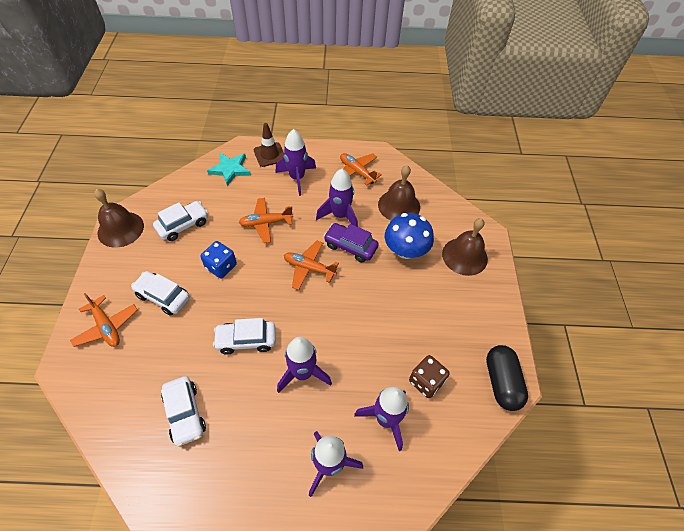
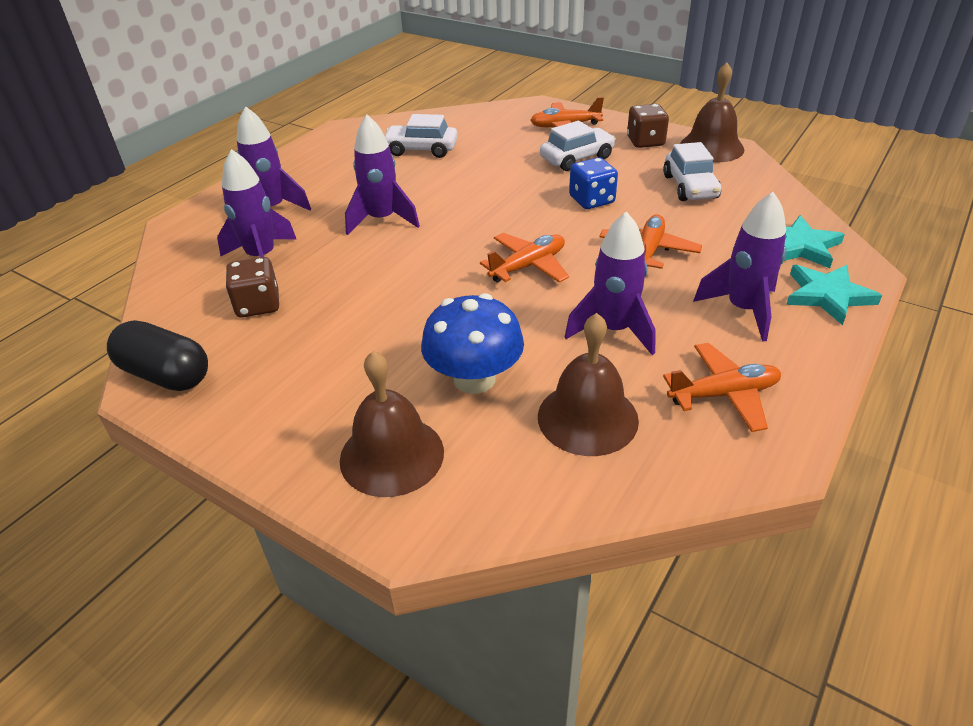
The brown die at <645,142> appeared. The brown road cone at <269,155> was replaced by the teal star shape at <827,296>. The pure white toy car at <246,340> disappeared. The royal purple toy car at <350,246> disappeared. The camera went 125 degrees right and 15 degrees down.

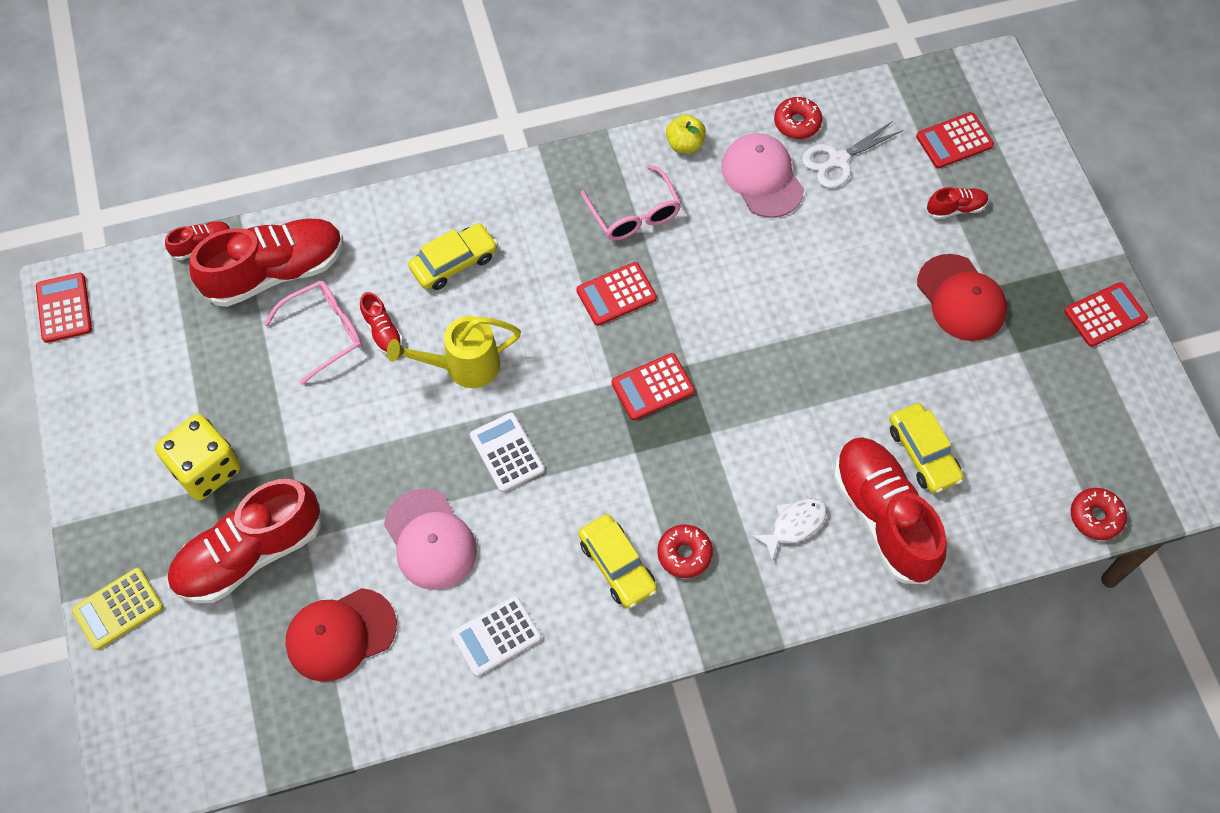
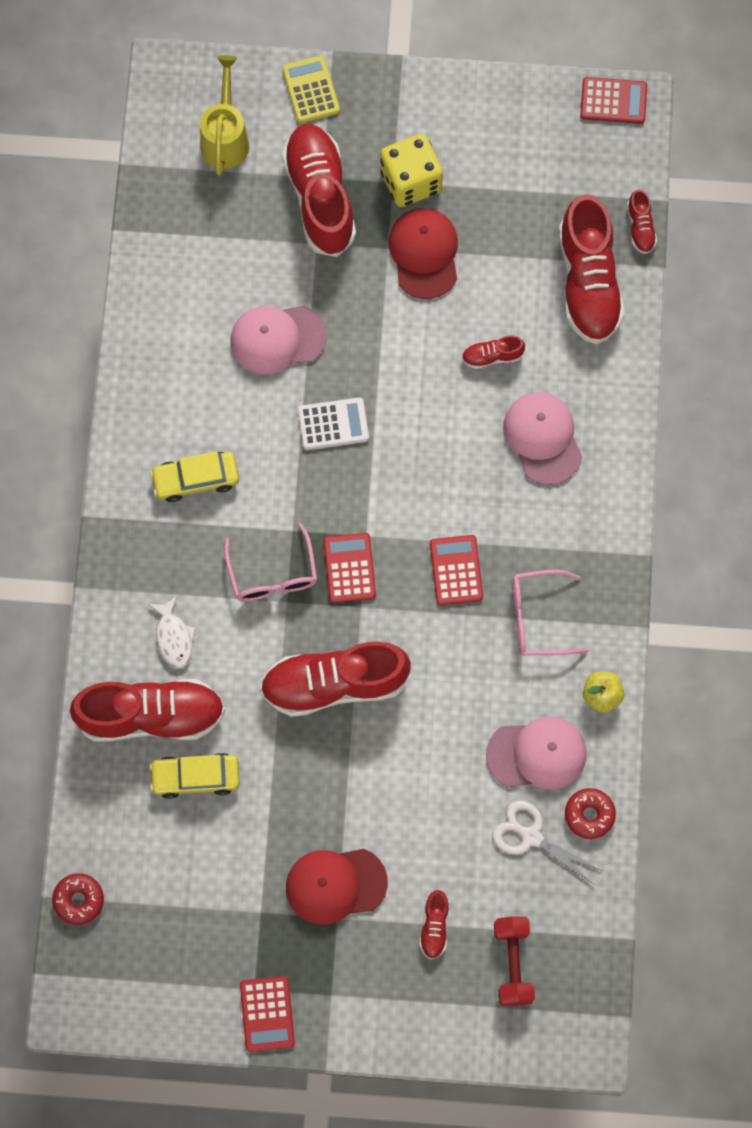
The golden watering can moved from <464,366> to <225,138>. The pink eyeglasses moved from <325,332> to <273,574>. The red shoe at <334,683> appeared. The red cap moved from <340,634> to <424,253>. The pure white shears at <838,160> turned 45 degrees counterclockwise. The red pocket calculator at <954,141> was replaced by the red hand weight at <513,963>. The golden toy car at <454,262> was replaced by the pink cap at <543,438>. The pure white pocket calculator at <496,636> disappeared. The red donut at <684,554> disappeared. The camera went 110 degrees right and 10 degrees up.

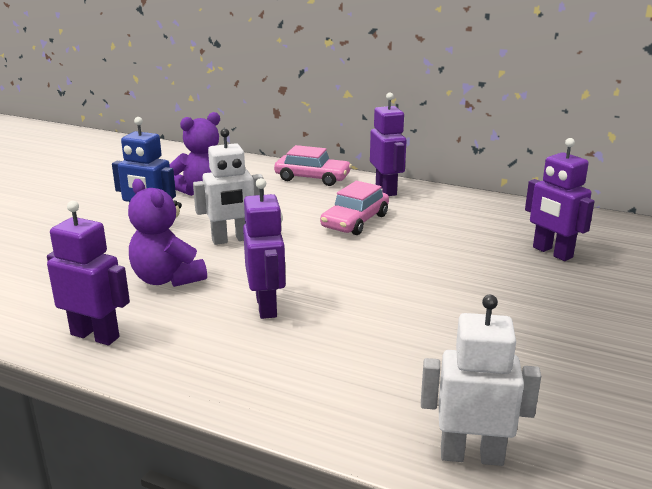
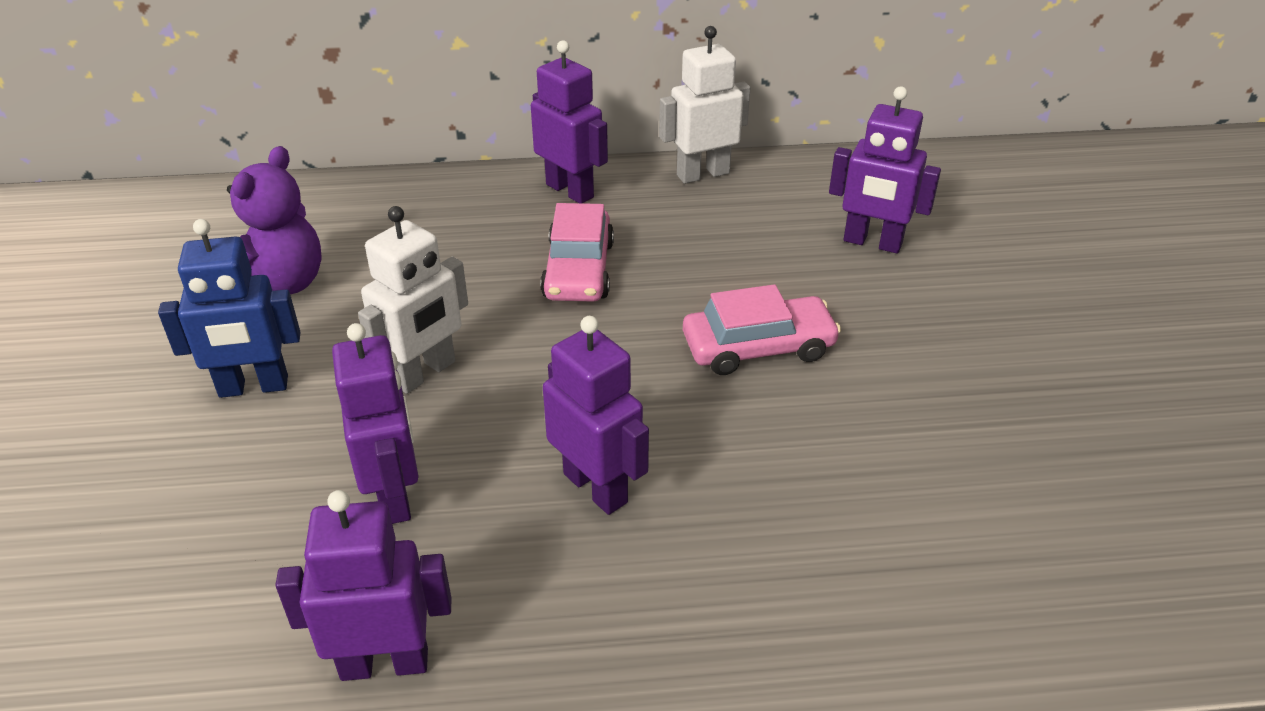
The royal purple teddy at <167,279> was replaced by the royal purple robot figure at <394,496>. The pure white robot figure moved from <471,455> to <702,174>. The pink toy car moved from <312,178> to <758,347>. The camera went 30 degrees left and 15 degrees up.

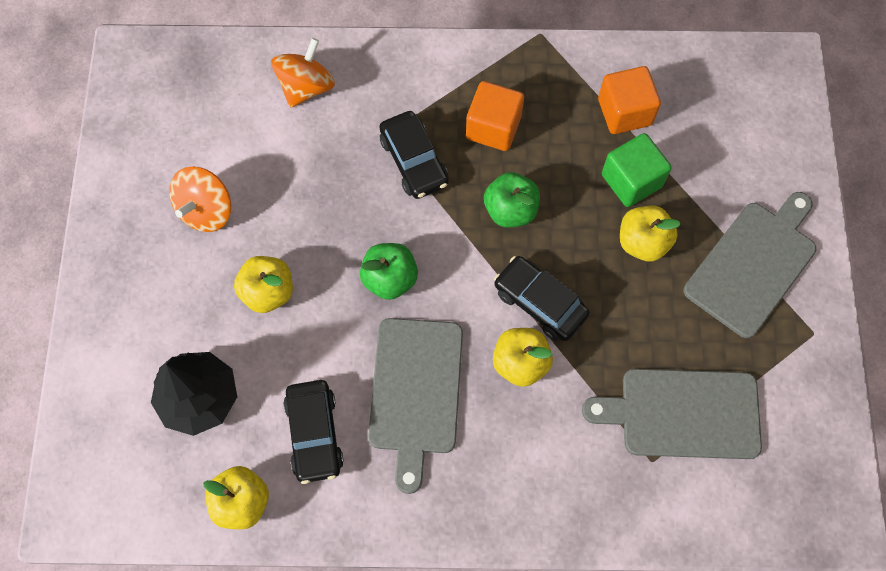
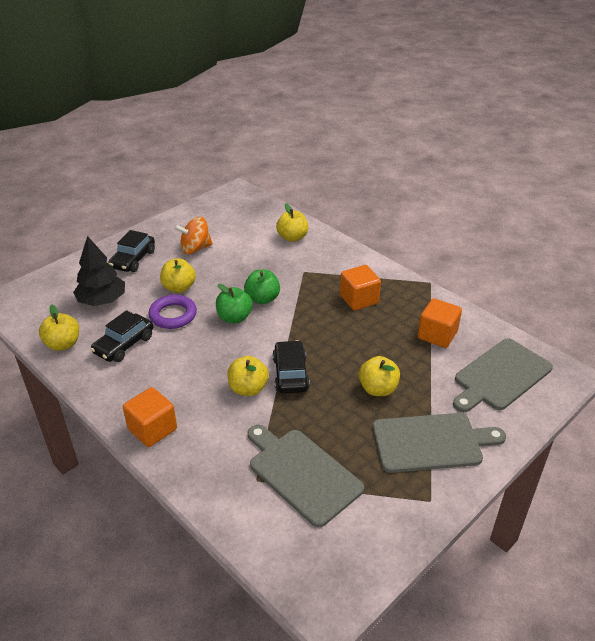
The jet-black toy car moved from <414,161> to <133,259>. The orange-coloured cube at <152,429> appeared. The royal purple torus at <173,315> appeared. The leaf-green apple fruit moved from <510,210> to <262,299>. The orange-coloured whirligig at <306,87> was replaced by the golden apple fruit at <292,237>. The ash-grey cutting board moved from <416,392> to <500,376>. The leaf-green cube at <631,181> disappeared. The camera went 45 degrees right and 30 degrees down.

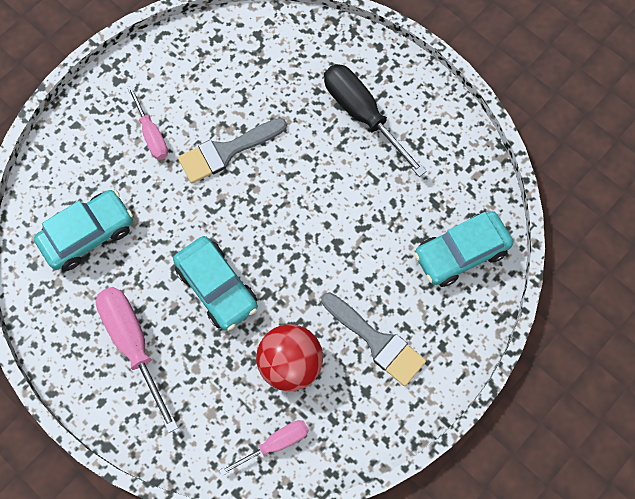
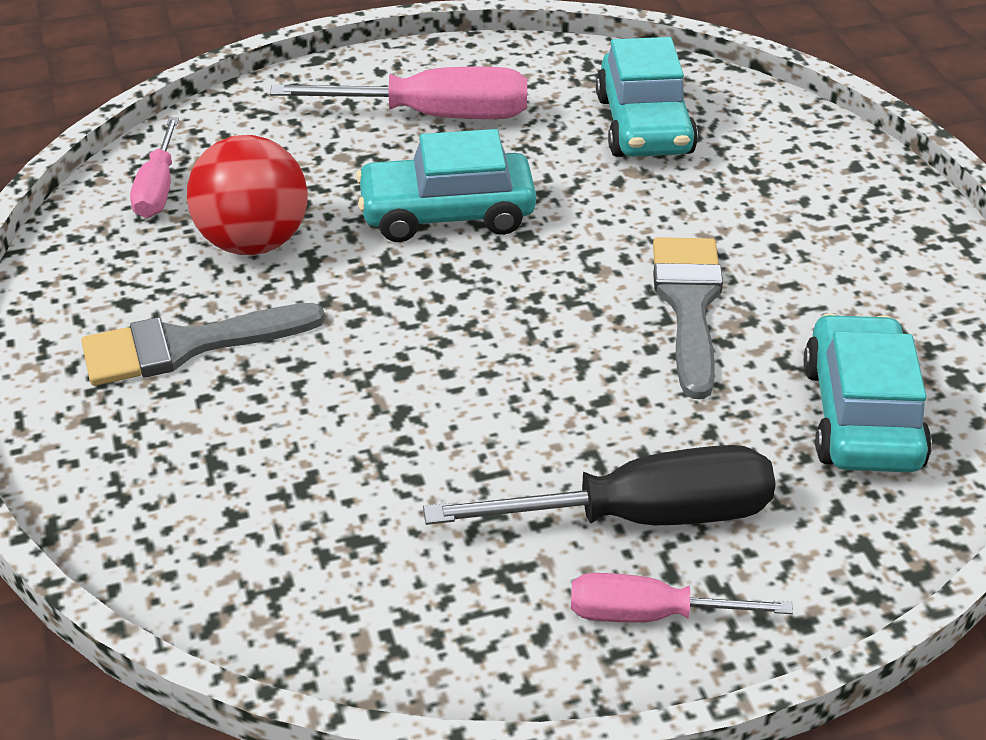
The pink hand screwdriver moved from <152,135> to <648,615>. The teal toy car moved from <460,253> to <861,415>. The camera went 120 degrees right and 30 degrees down.

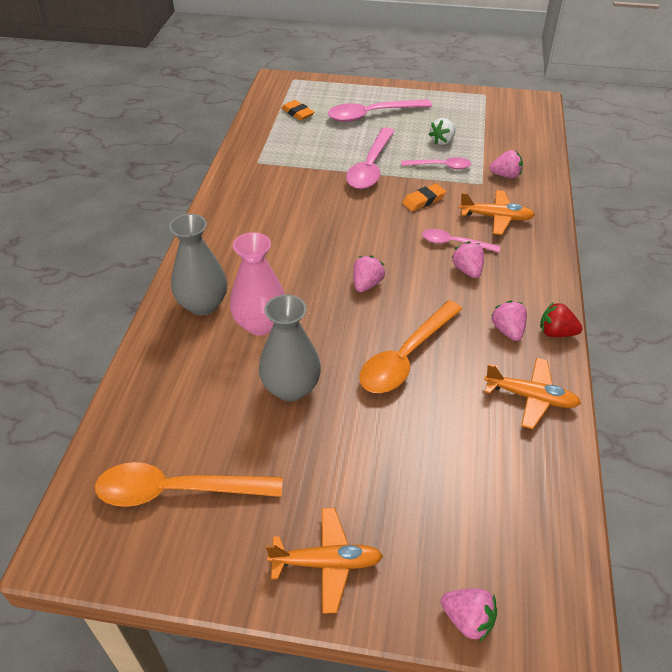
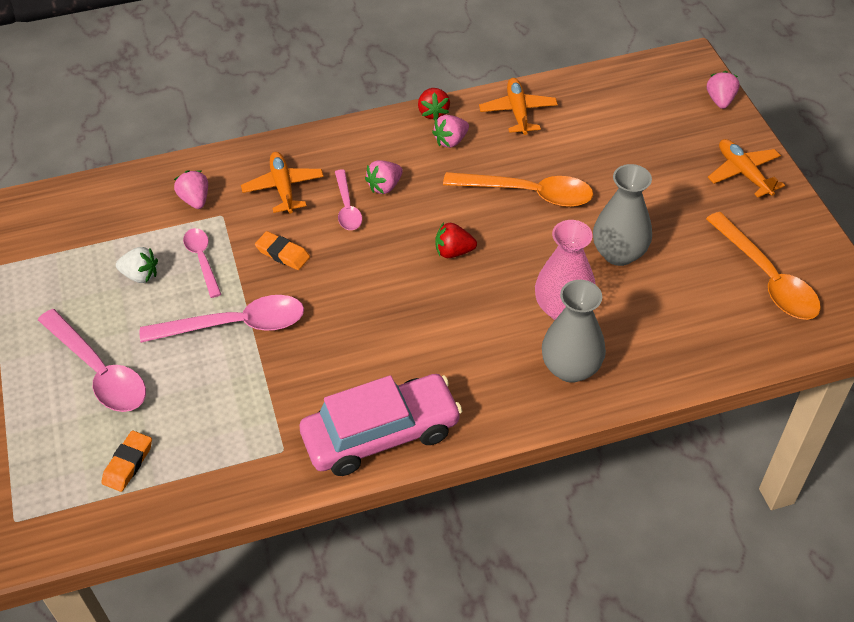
The pink toy car at <381,434> appeared. The pink toy strawberry at <366,284> became the red toy strawberry at <453,252>. The camera went 115 degrees left and 5 degrees up.

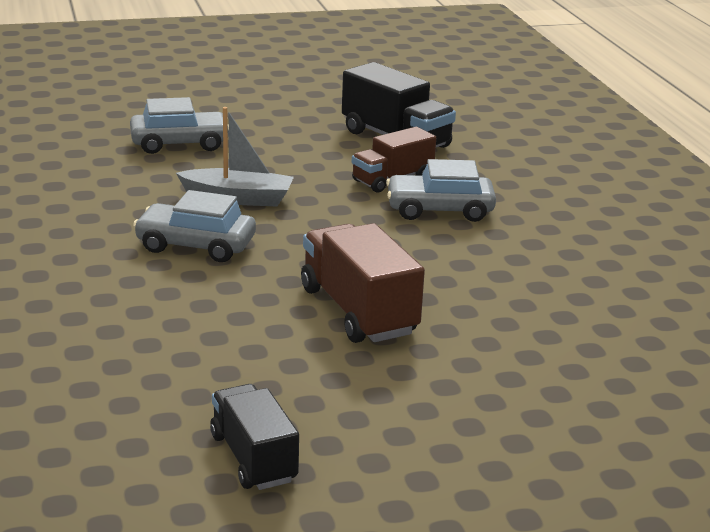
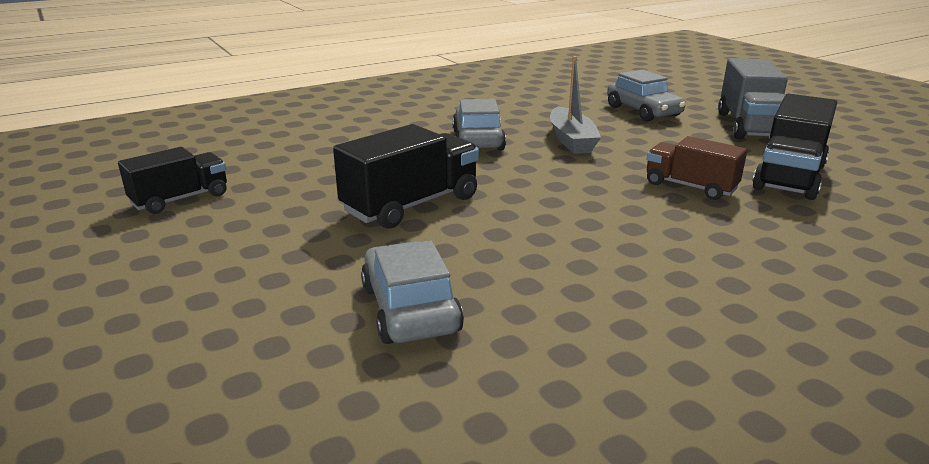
The brown toy truck at <358,311> became the jet-black toy truck at <411,205>. The ash-grey toy car moved from <439,210> to <410,309>. The ash-grey toy truck at <749,126> appeared. The camera went 75 degrees right and 0 degrees up.

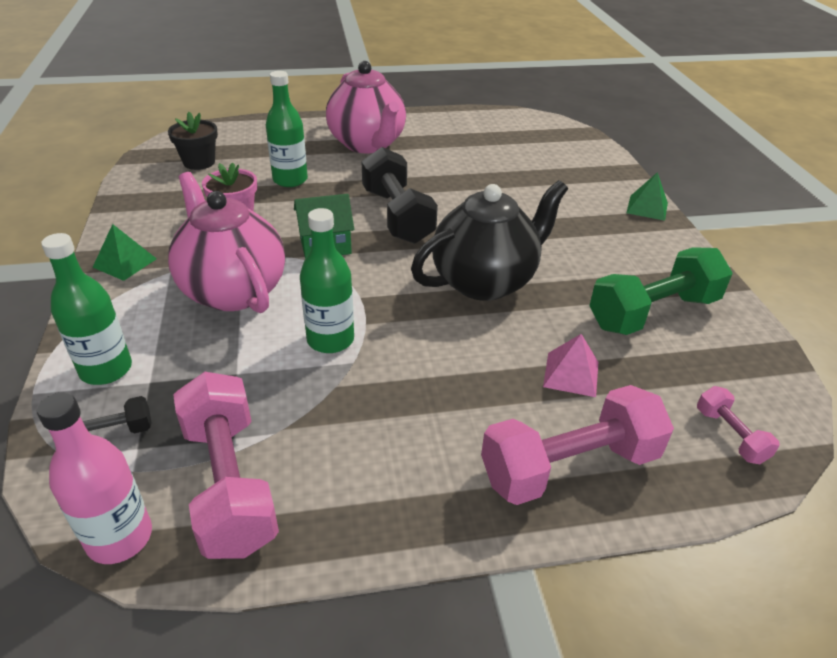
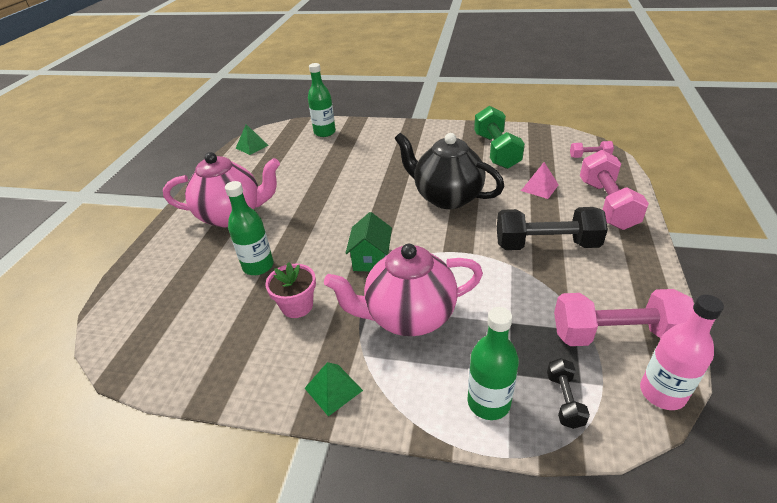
The leaf-green pyramid shape moved from <647,207> to <252,146>. The leaf-green bottle moved from <330,340> to <324,132>. The jet-black tea pot at <485,281> turned 45 degrees counterclockwise. The jet-black hand weight moved from <397,216> to <546,245>. The jet-black plant pot at <199,162> disappeared. The camera went 65 degrees left and 0 degrees up.

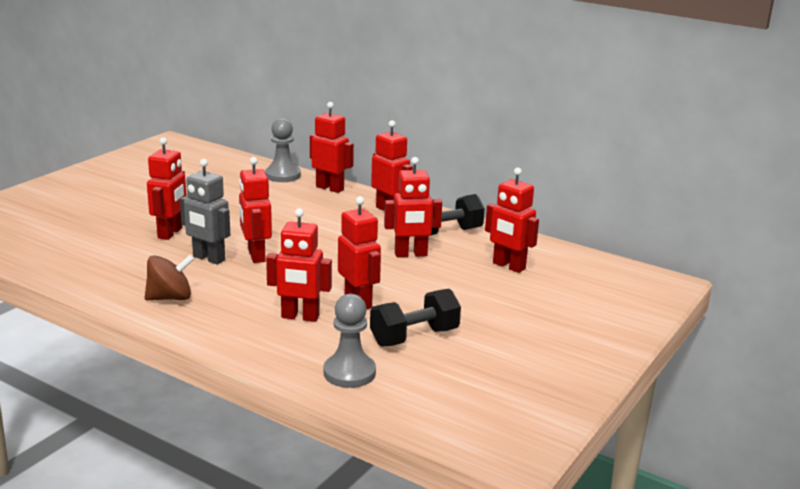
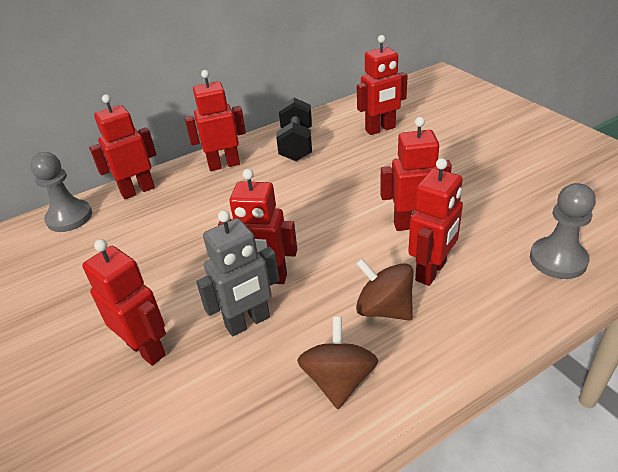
The brown whirligig at <384,309> appeared. The jet-black hand weight at <414,337> disappeared. The red robot figure at <411,254> disappeared. The camera went 60 degrees left and 15 degrees up.

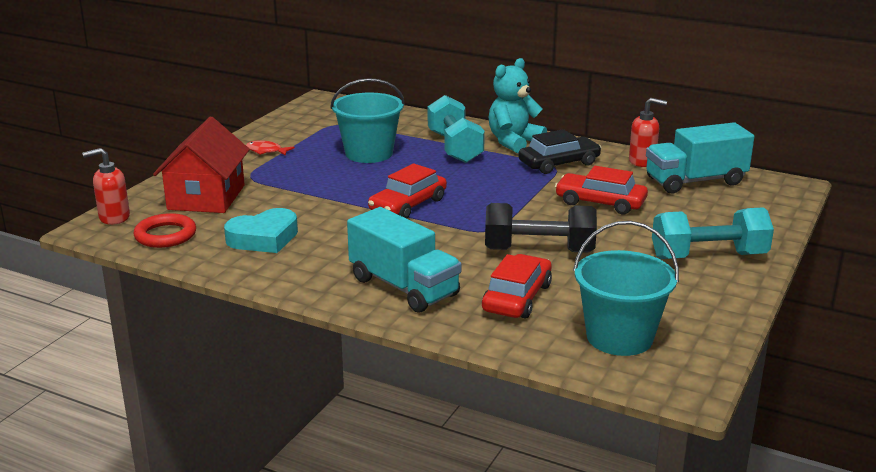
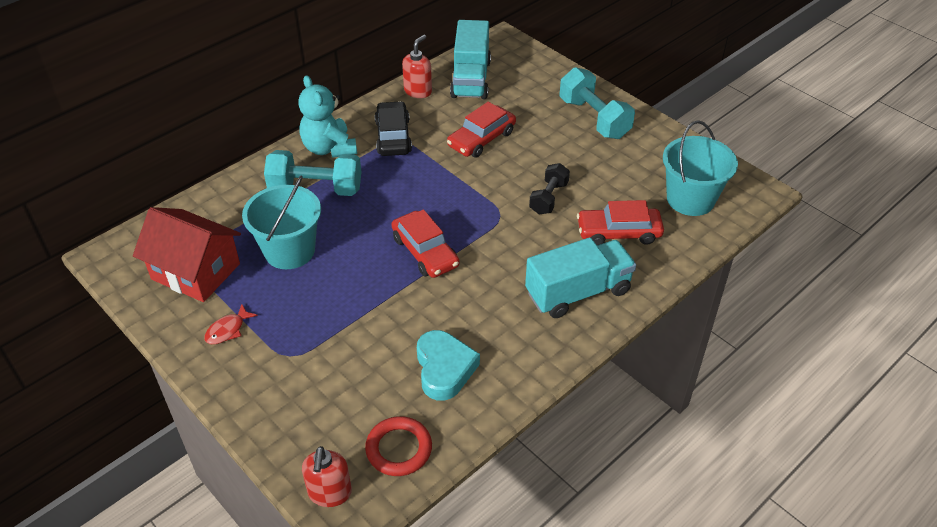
The red toy house moved from <206,197> to <196,271>. The jet-black hand weight at <539,251> changed to 0.62 times the size. The teal hand weight at <708,256> turned 45 degrees counterclockwise. The red toy car at <517,298> turned 45 degrees counterclockwise. The camera went 70 degrees left and 20 degrees up.

